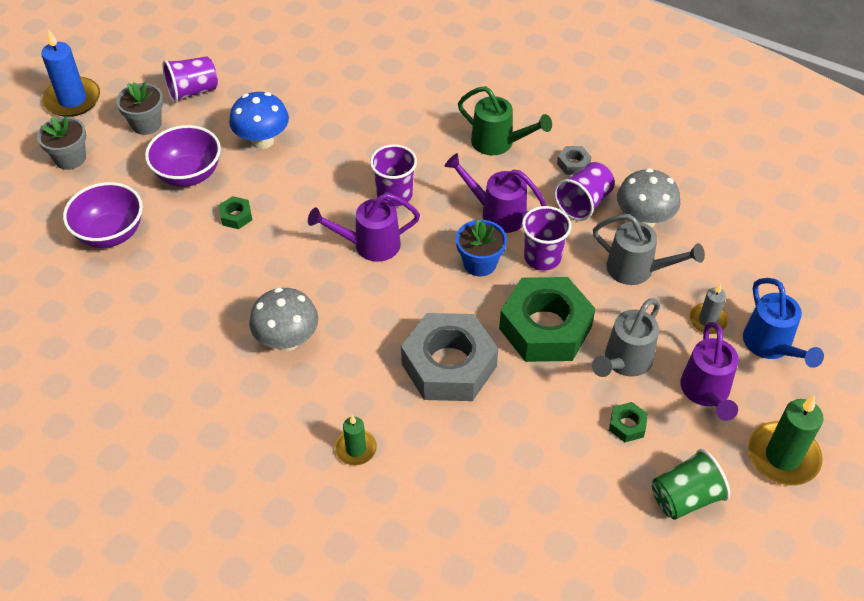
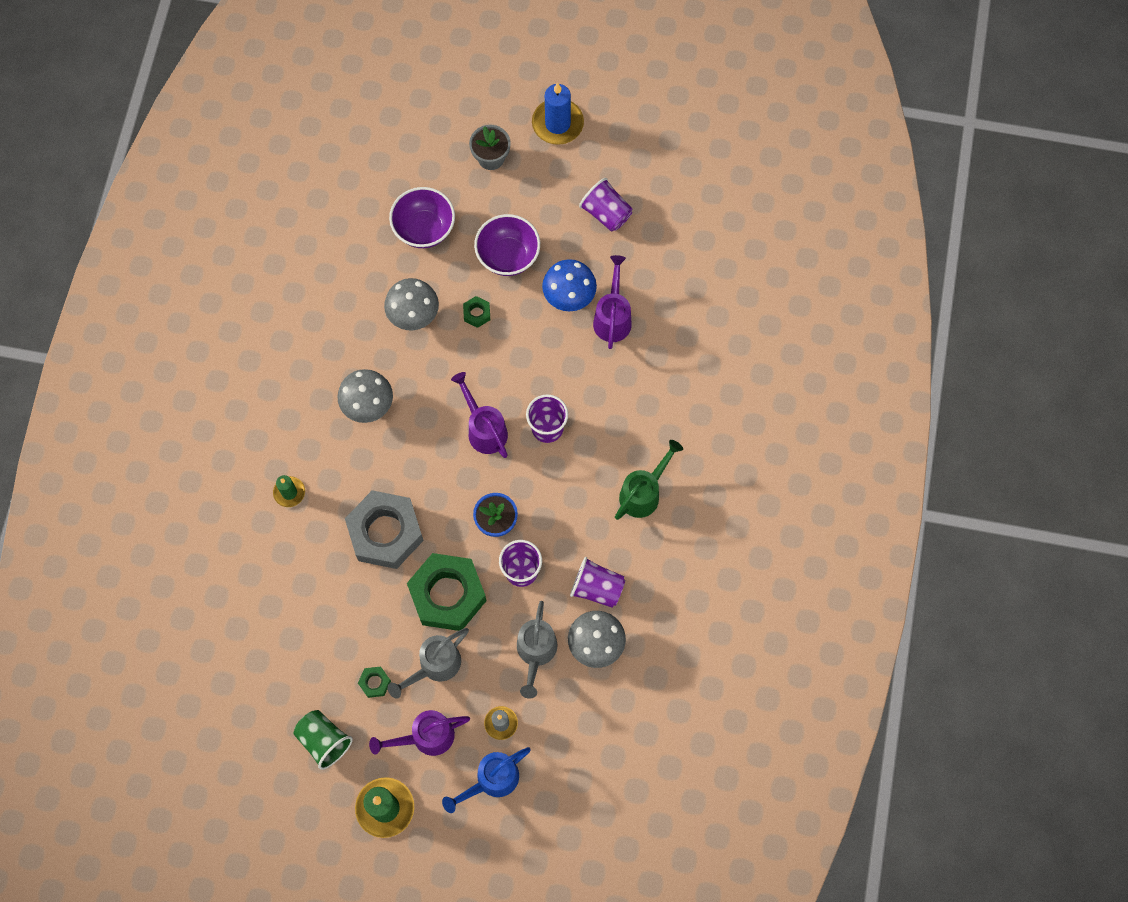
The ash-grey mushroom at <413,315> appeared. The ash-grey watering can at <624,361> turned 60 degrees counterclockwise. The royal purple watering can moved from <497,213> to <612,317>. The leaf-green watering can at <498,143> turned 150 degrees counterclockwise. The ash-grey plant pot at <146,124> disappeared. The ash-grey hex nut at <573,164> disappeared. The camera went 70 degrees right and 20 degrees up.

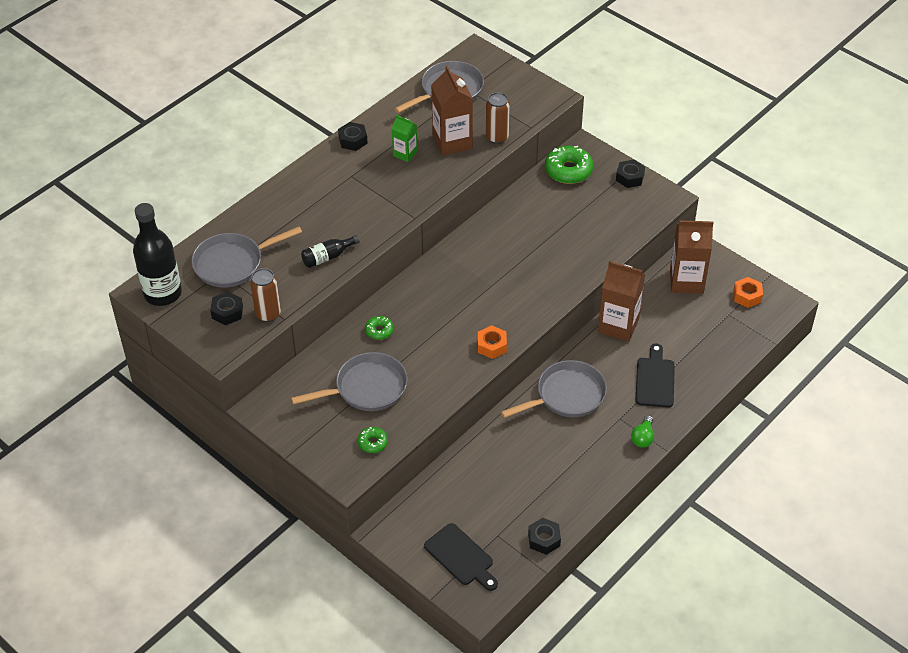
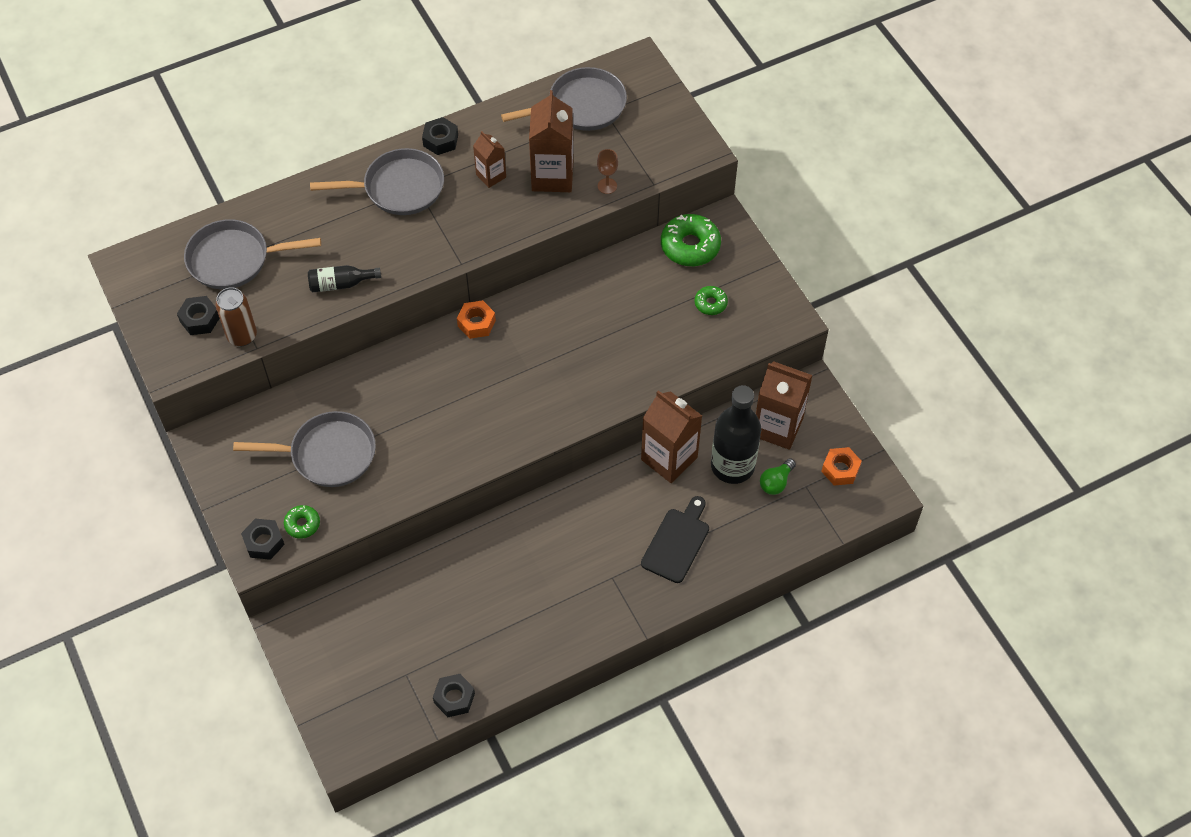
The jet-black hex nut moved from <629,177> to <264,542>. The ash-grey skillet moved from <566,395> to <398,188>. The orange-coloured hex nut moved from <491,346> to <476,323>. The leaf-green milk carton at <405,154> became the brown milk carton at <491,176>. The brown can at <497,137> was replaced by the brown wine glass at <607,186>. The leaf-green donut moved from <379,331> to <710,303>. The jet-black bottle moved from <163,293> to <732,466>. The leaf-green bulb moved from <643,437> to <776,482>. The jet-black cutting board at <461,557> disappeared. The camera went 20 degrees right and 10 degrees up.

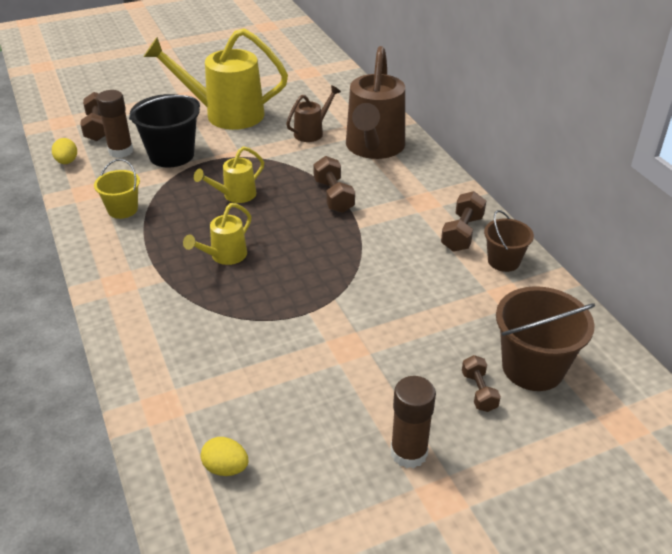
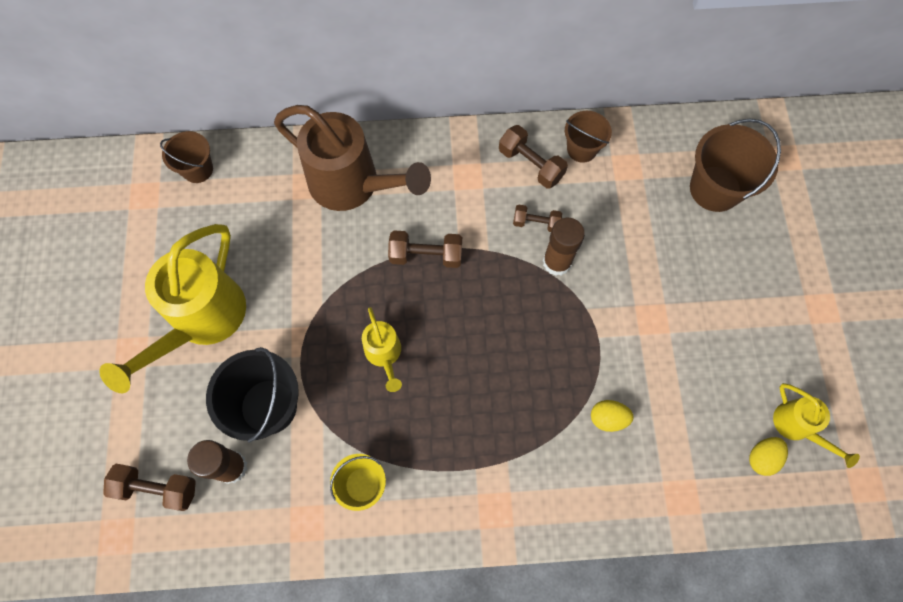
The brown bucket at <197,169> appeared. The brown hand weight moved from <479,391> to <536,223>. The brown stick of glue moved from <409,452> to <557,262>. The golden egg shape moved from <67,162> to <608,418>. The golden watering can moved from <224,256> to <797,426>. The brown watering can at <312,132> disappeared. The camera went 70 degrees left and 30 degrees up.

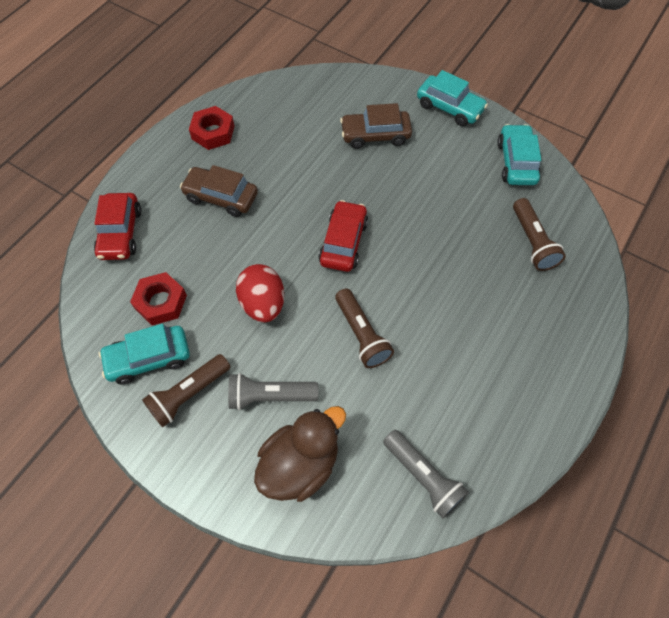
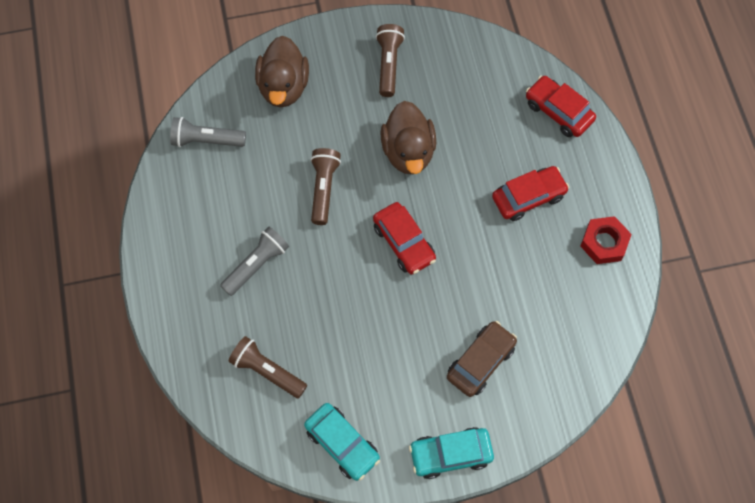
The ash-grey flashlight moved from <270,396> to <256,265>. The brown flashlight at <361,334> turned 75 degrees clockwise. The red egg shape at <263,304> was replaced by the brown toy duck at <408,152>. The brown toy car at <221,197> became the red toy car at <528,197>. The teal toy car at <149,358> disappeared. The red hex nut at <161,302> disappeared. The camera went 135 degrees right and 5 degrees up.

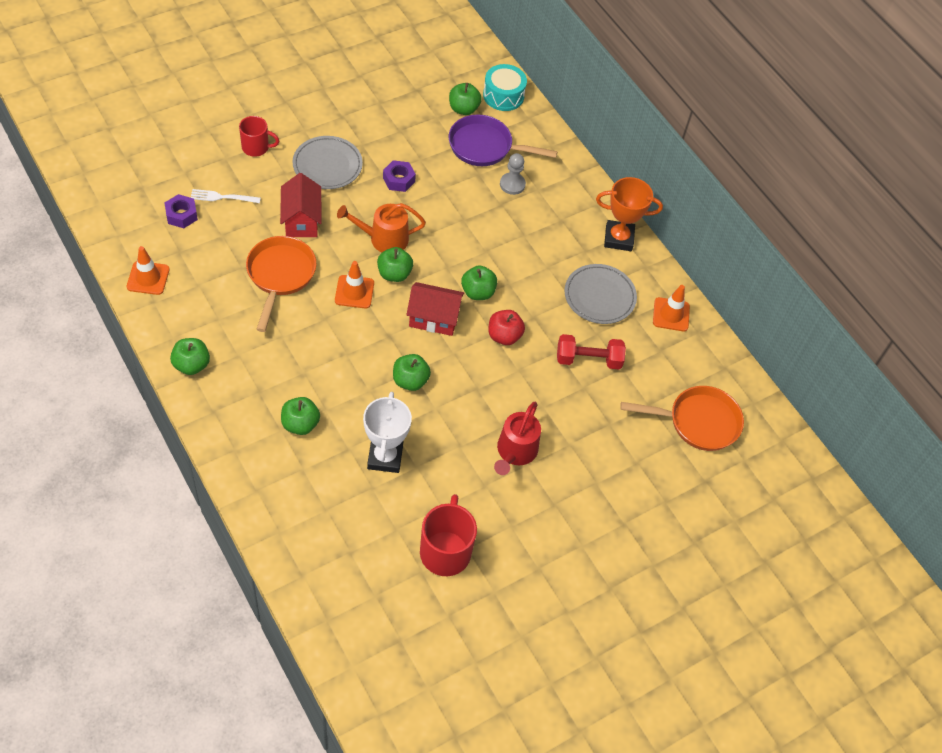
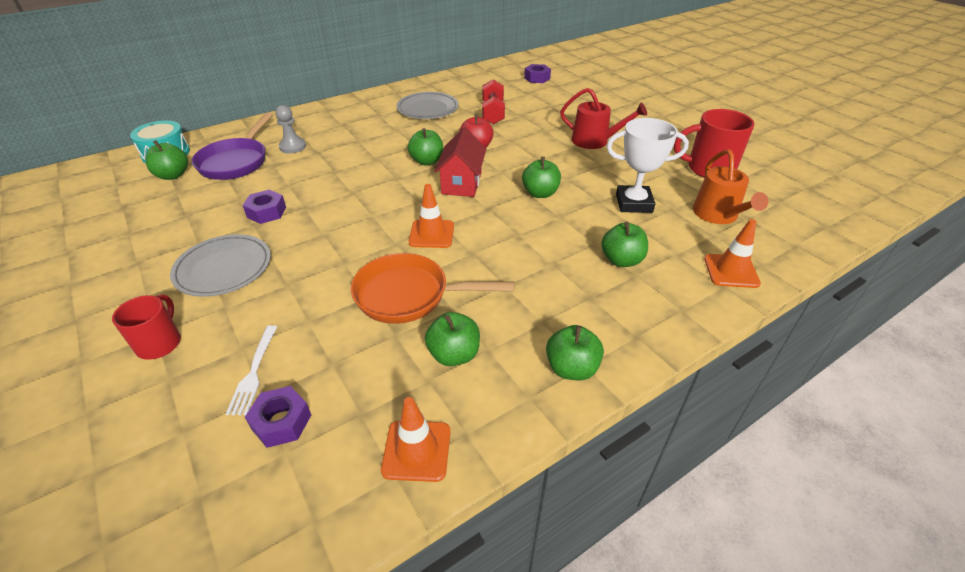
The leaf-green apple fruit moved from <394,274> to <454,354>. The orange-coloured skillet at <697,422> was replaced by the royal purple hex nut at <537,78>. The orange-coloured watering can moved from <384,239> to <717,215>. The orange-coloured road cone moved from <671,314> to <731,271>. The red toy house at <301,220> disappeared. The orange-coloured award cup at <618,238> disappeared. The camera went 85 degrees left and 15 degrees down.

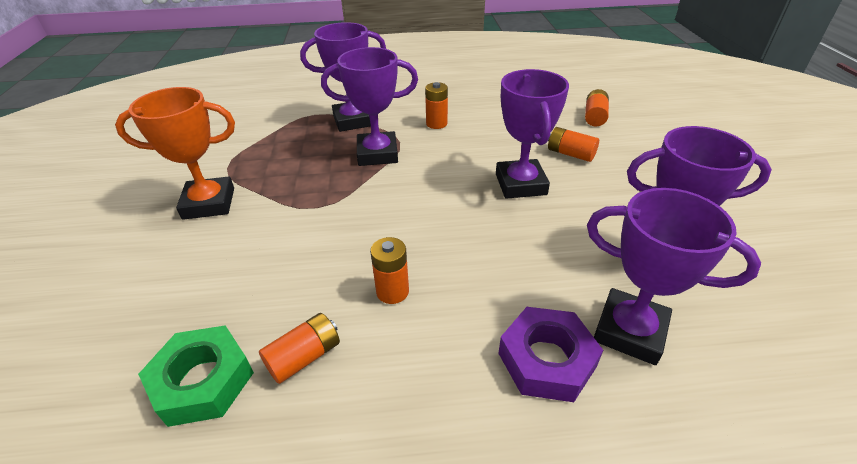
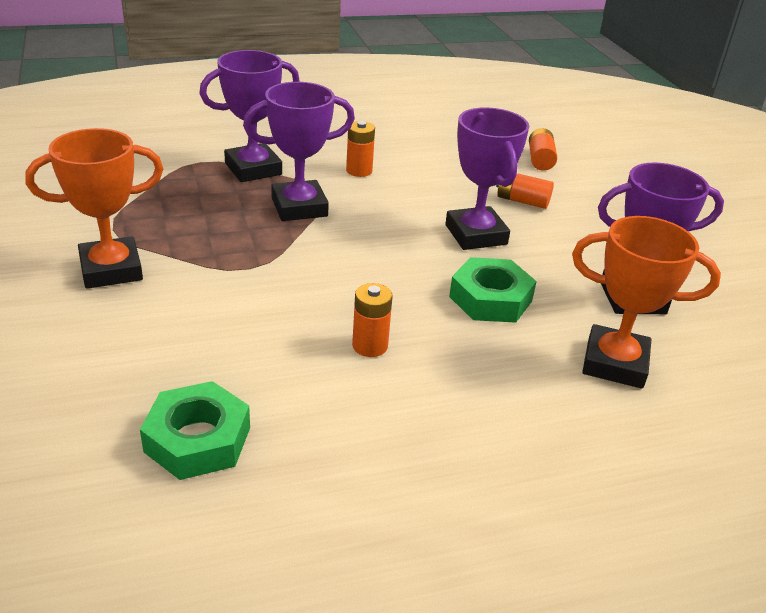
The leaf-green hex nut at <490,299> appeared. The royal purple award cup at <629,331> became the orange-coloured award cup at <614,363>. The orange-coloured battery at <304,357> disappeared. The royal purple hex nut at <547,360> disappeared. The camera went 15 degrees left and 5 degrees down.

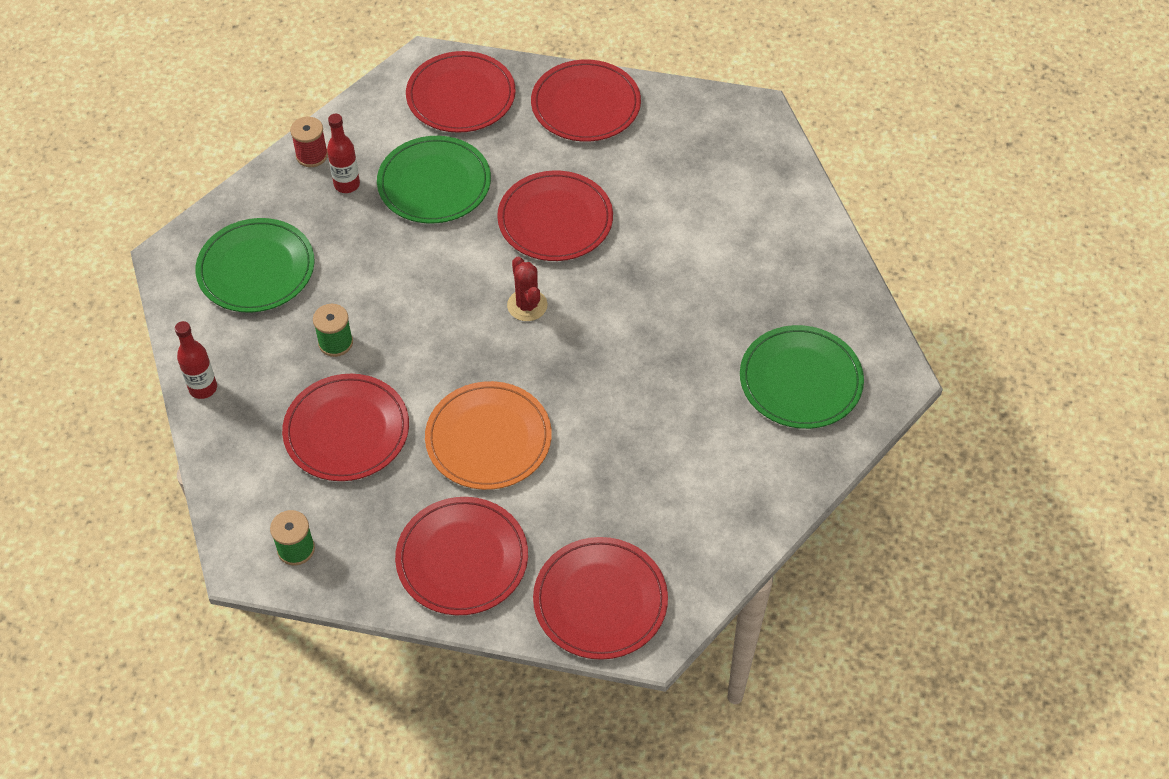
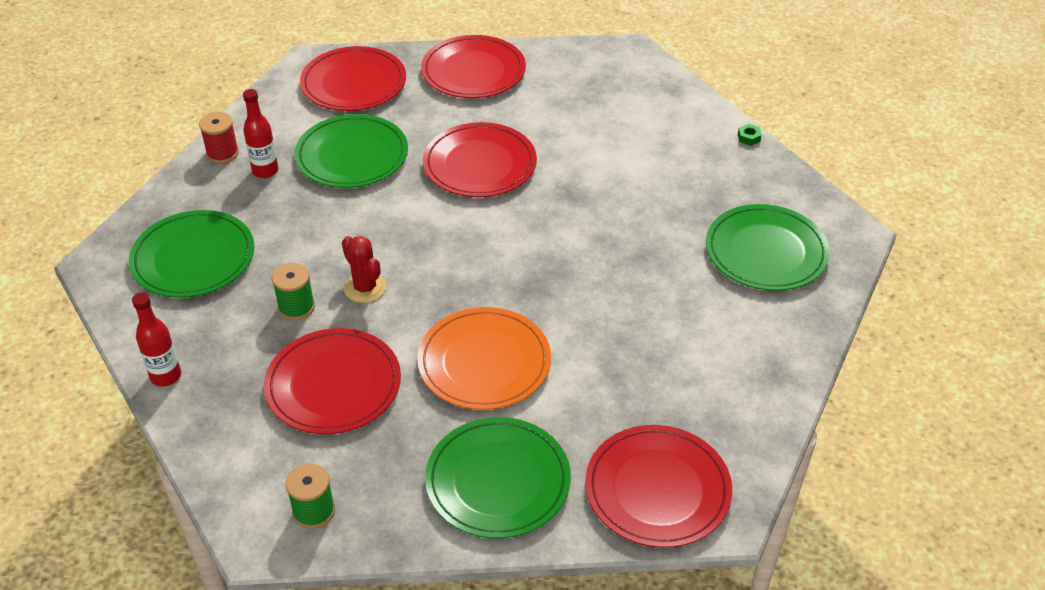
The red prickly plant moved from <527,305> to <365,288>. The red plate at <462,559> became the leaf-green plate at <498,481>. The leaf-green hex nut at <749,138> appeared. The camera went 15 degrees left and 10 degrees down.

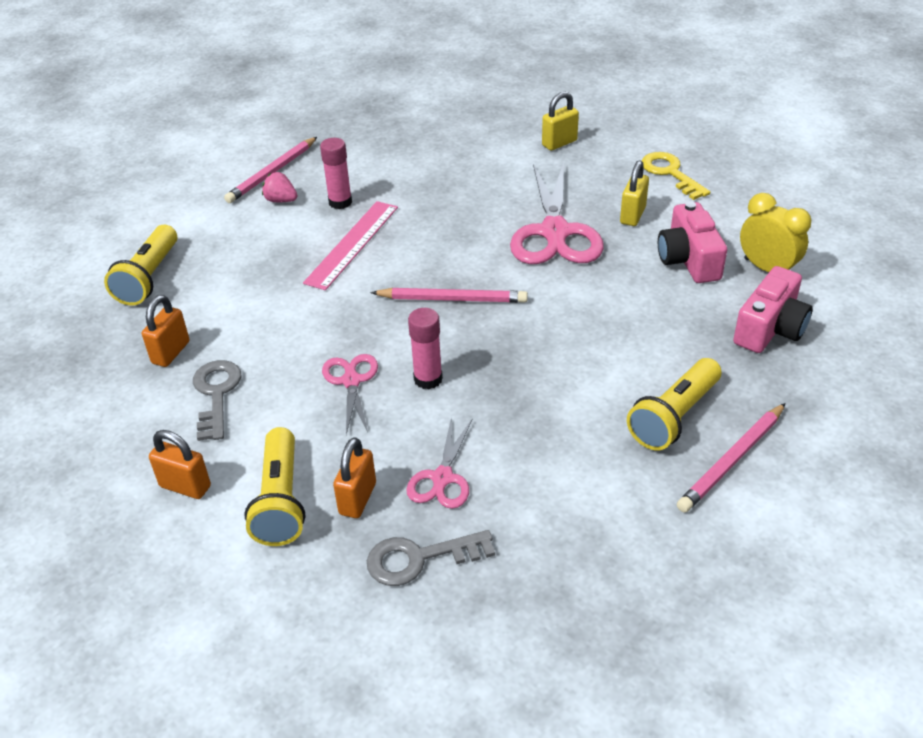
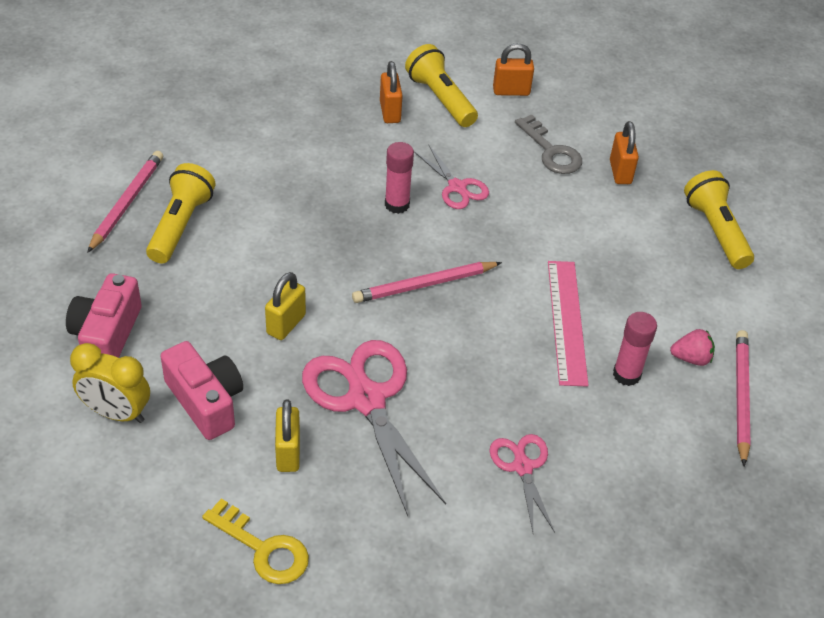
The golden lock moved from <559,143> to <286,324>. The pink shears moved from <442,478> to <522,467>. The ash-grey latchkey at <420,558> disappeared. The camera went 150 degrees right and 5 degrees up.

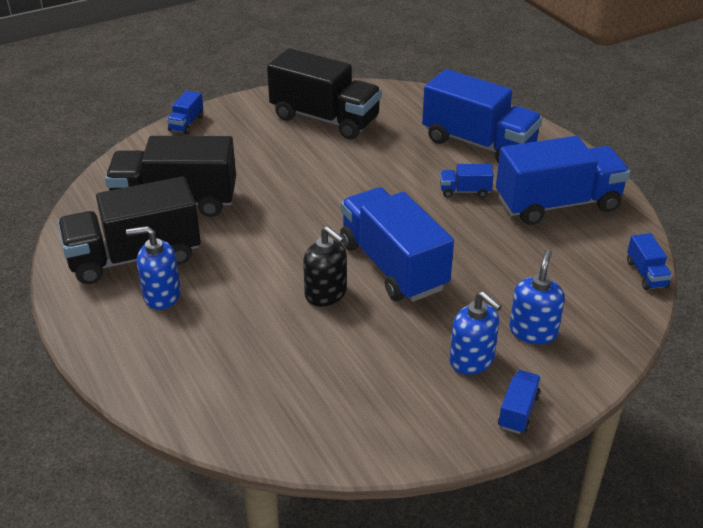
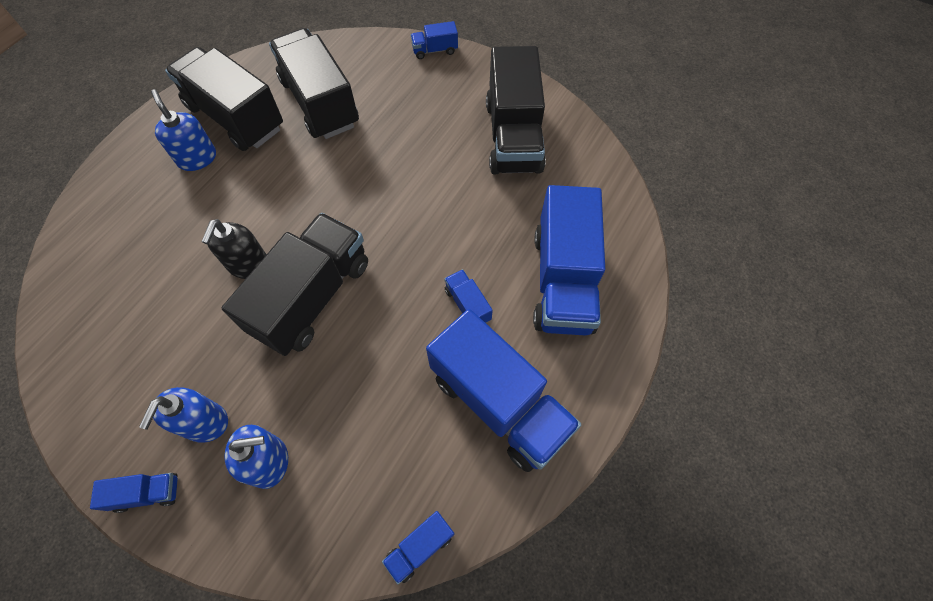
The cobalt toy truck at <393,266> became the jet-black toy truck at <312,297>. The camera went 60 degrees right and 25 degrees up.

